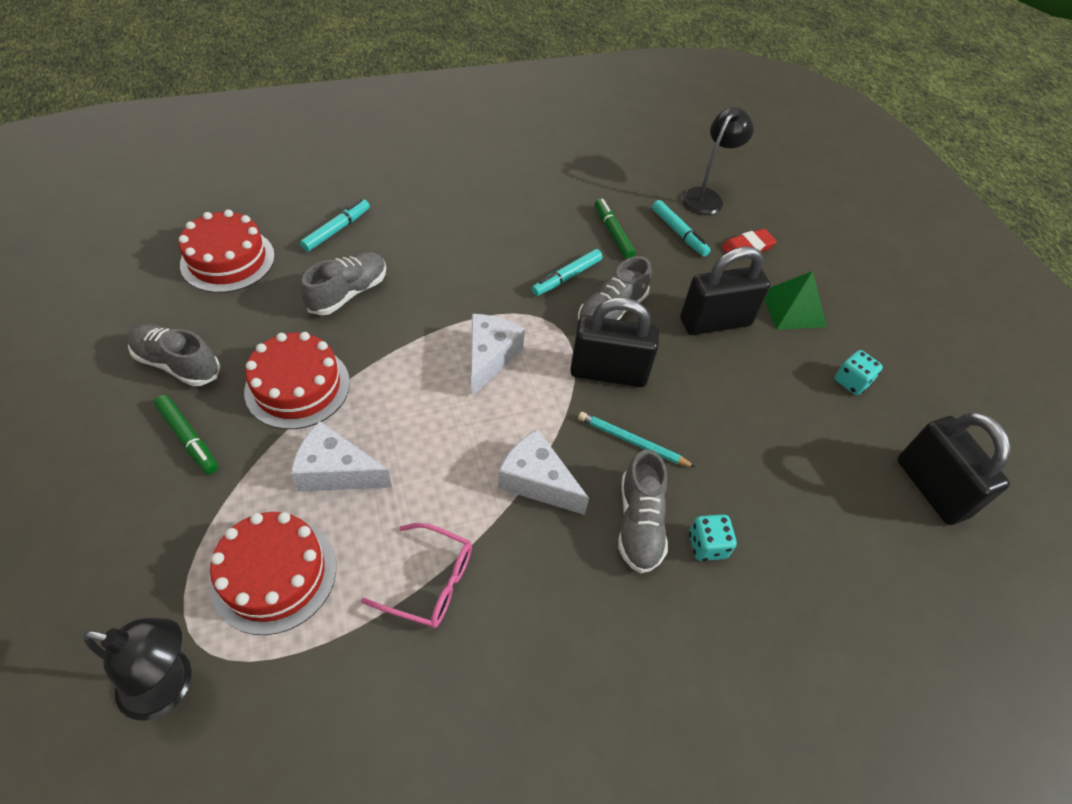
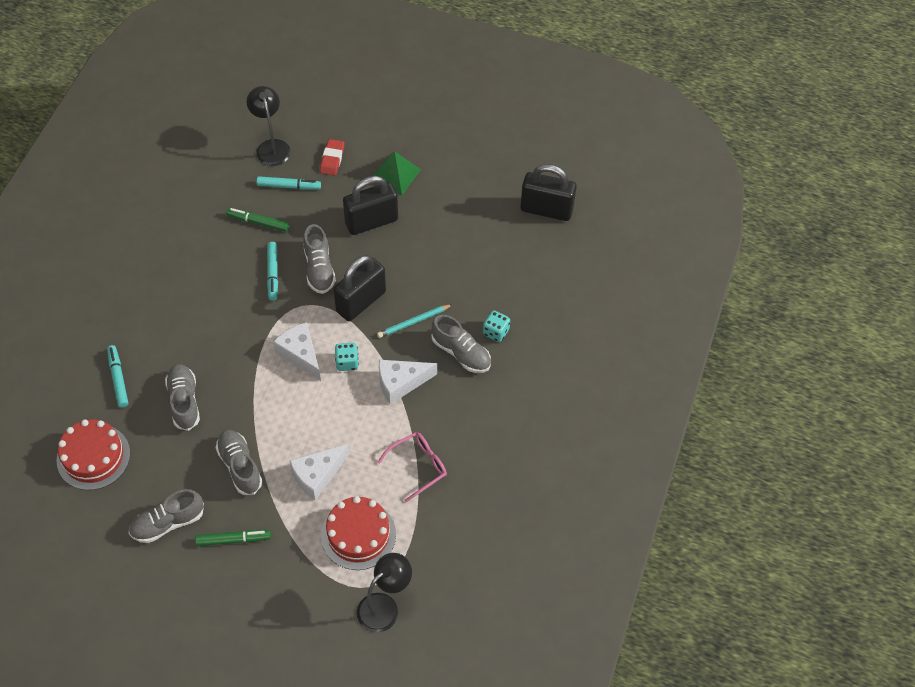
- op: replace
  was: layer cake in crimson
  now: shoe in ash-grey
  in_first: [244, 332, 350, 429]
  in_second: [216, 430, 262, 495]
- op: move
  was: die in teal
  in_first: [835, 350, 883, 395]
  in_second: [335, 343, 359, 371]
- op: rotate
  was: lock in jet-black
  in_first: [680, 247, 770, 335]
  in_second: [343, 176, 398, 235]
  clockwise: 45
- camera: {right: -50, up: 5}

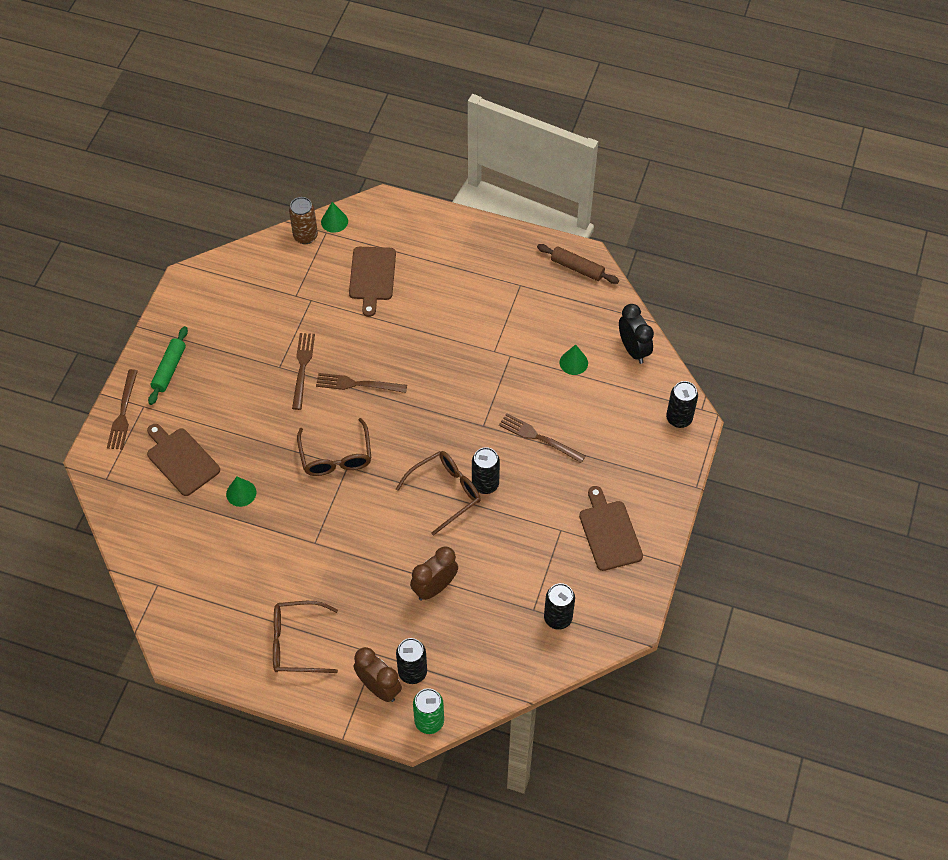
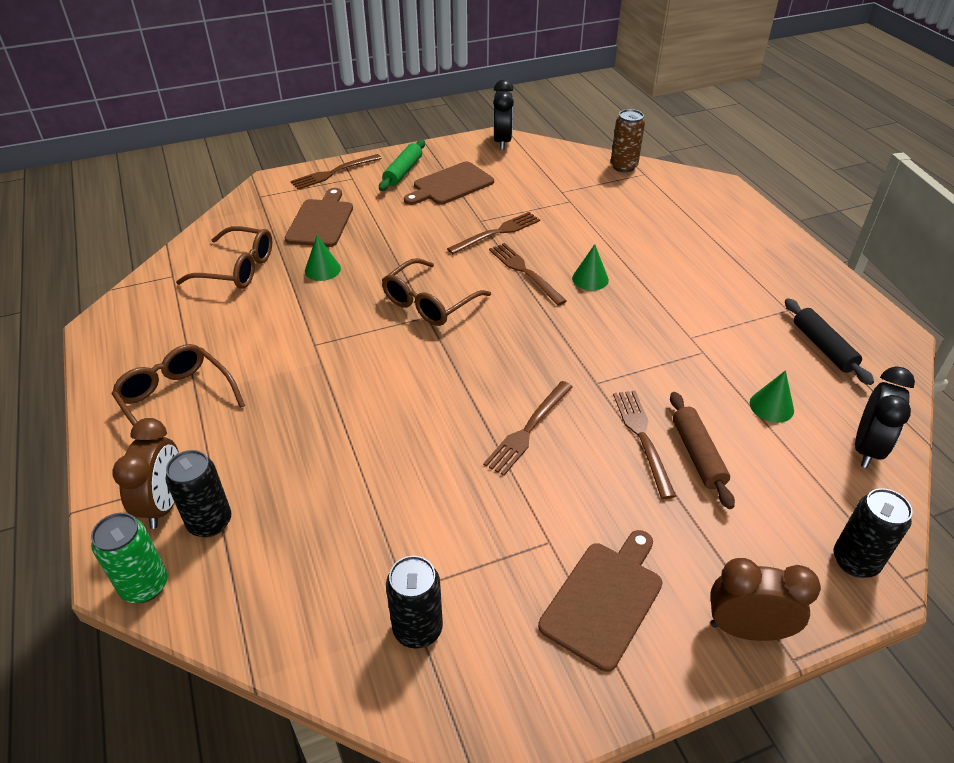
- op: move
  was: spectacles in brown
  in_first: [396, 451, 480, 536]
  in_second: [176, 226, 272, 289]
- op: rotate
  was: rolling pin in leaf-green
  in_first: [148, 326, 188, 405]
  in_second: [379, 140, 425, 191]
  clockwise: -45
- op: move
  was: bread board in brown
  in_first: [349, 247, 396, 317]
  in_second: [404, 162, 494, 205]
- op: replace
  was: can in jet-black
  now: table fork in brown
  in_first: [472, 447, 500, 494]
  in_second: [483, 381, 573, 476]
- op: insert
  now: bedside clock in jet-black
  in_second: [493, 80, 514, 150]
- op: move
  was: cone in leaf-green
  in_first: [321, 202, 348, 233]
  in_second: [572, 244, 609, 291]
- op: move
  was: rolling pin in brown
  in_first: [537, 244, 619, 284]
  in_second: [670, 392, 735, 509]
- op: move
  was: bedside clock in brown
  in_first: [410, 546, 458, 601]
  in_second: [710, 558, 821, 641]
- op: insert
  now: rolling pin in jet-black
  in_second: [785, 298, 874, 385]
- camera: {right: 50, up: -15}

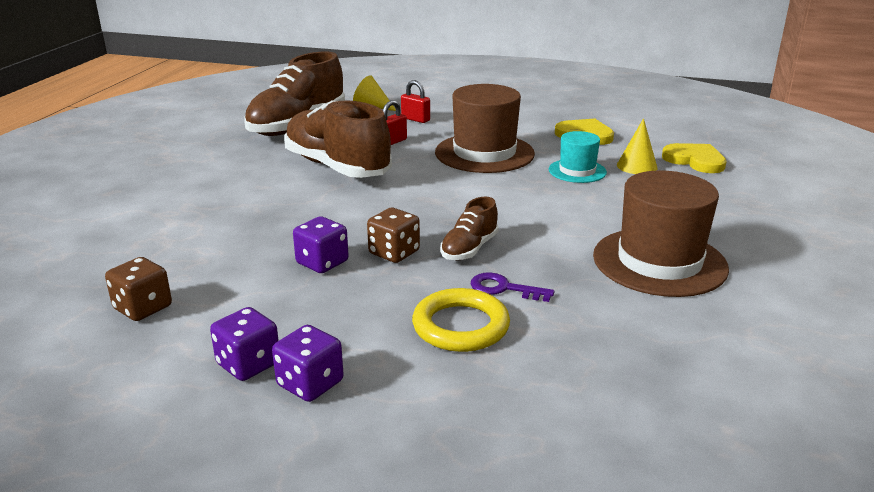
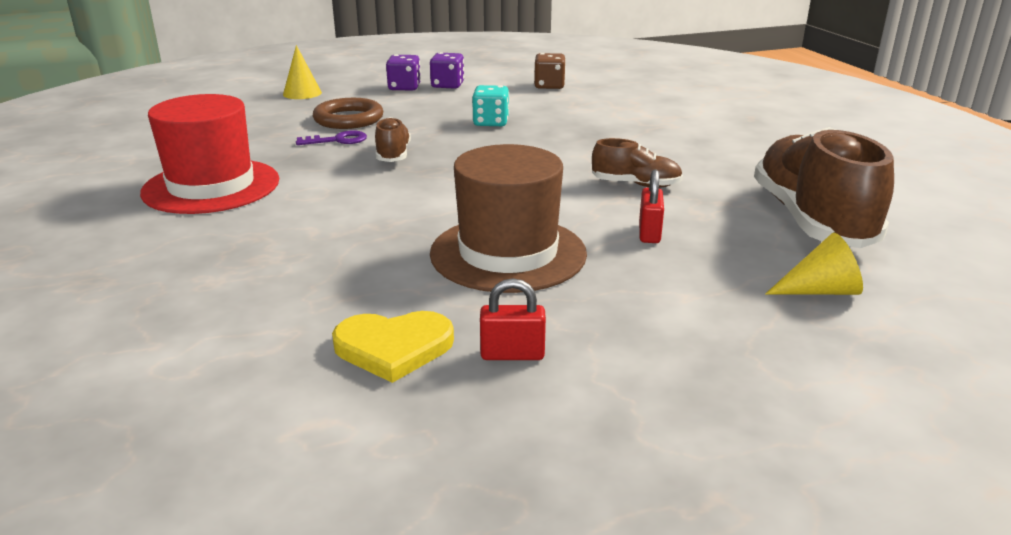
- op: recolor
  was: top hat in brown
  now: top hat in crimson
  in_first: [593, 170, 729, 297]
  in_second: [140, 94, 279, 214]
- op: move
  was: cone in golden
  in_first: [617, 118, 658, 174]
  in_second: [283, 45, 322, 99]
- op: recolor
  was: ring in golden
  now: ring in brown
  in_first: [412, 288, 510, 352]
  in_second: [313, 98, 383, 129]
- op: recolor
  was: die in royal purple
  now: die in teal
  in_first: [293, 216, 349, 273]
  in_second: [472, 85, 509, 126]
- op: move
  was: lock in crimson
  in_first: [401, 80, 430, 123]
  in_second: [480, 278, 546, 360]
- op: resize
  was: shoe in brown
  in_first: [284, 100, 392, 178]
  in_second: [592, 138, 683, 188]
  ratio: 0.49
- op: delete
  was: die in brown
  in_first: [367, 208, 420, 263]
- op: delete
  was: top hat in teal
  in_first: [549, 131, 607, 183]
- op: delete
  was: heart in golden
  in_first: [662, 143, 727, 173]
- camera: {right: 145, up: 0}

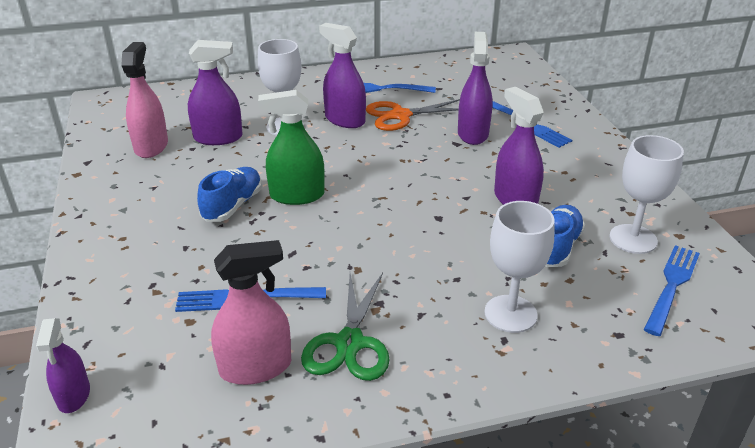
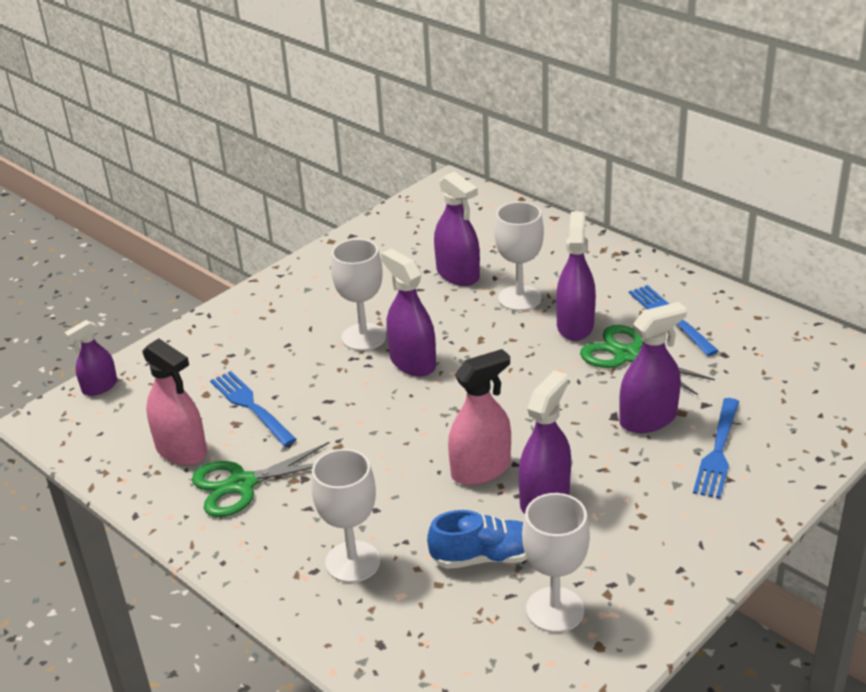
- op: replace
  was: shoe in cobalt
  now: wine glass in pure white
  in_first: [197, 167, 262, 222]
  in_second: [331, 239, 386, 351]
- op: recolor
  was: sprayer in leaf-green
  now: sprayer in royal purple
  in_first: [258, 90, 325, 205]
  in_second: [381, 249, 436, 377]
- op: move
  was: sprayer in rose-pink
  in_first: [121, 42, 168, 158]
  in_second: [448, 349, 511, 485]
- op: recolor
  was: shears in orange-coloured
  now: shears in leaf-green
  in_first: [366, 99, 460, 131]
  in_second: [580, 325, 715, 395]
- op: delete
  was: table fork in cobalt
  in_first: [644, 245, 700, 336]
- camera: {right: 60, up: 0}

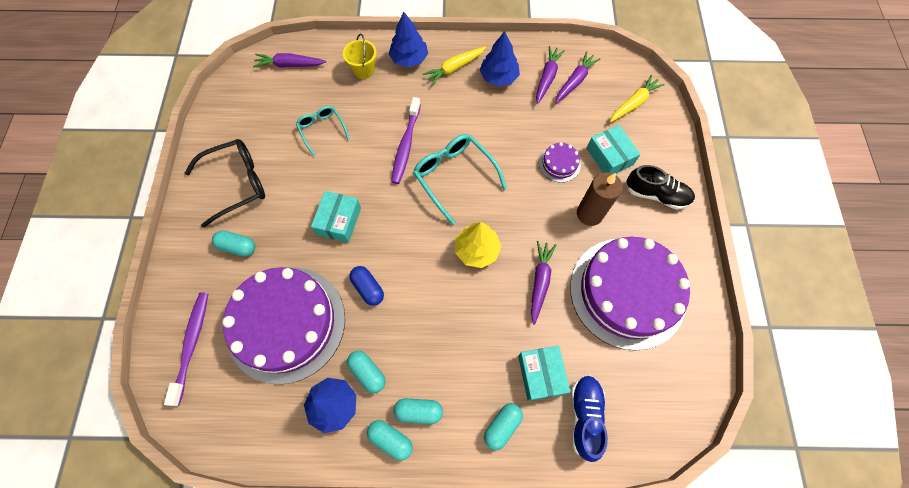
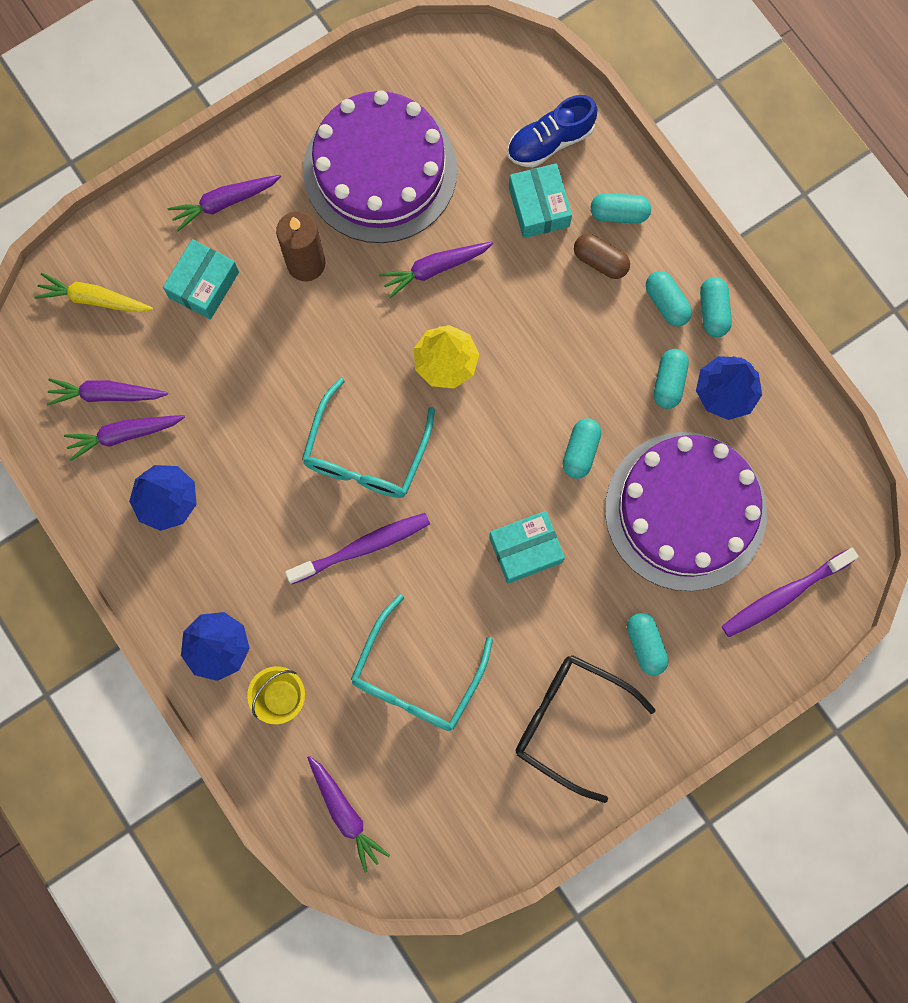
- op: replace
  was: shoe in jet-black
  now: carrot in royal purple
  in_first: [626, 165, 695, 210]
  in_second: [167, 175, 281, 231]
- op: resize
  was: spectacles in teal
  in_first: [296, 106, 350, 156]
  in_second: [351, 594, 493, 731]
  ratio: 1.67
- op: rotate
  was: package in teal
  in_first: [518, 346, 570, 401]
  in_second: [509, 163, 572, 238]
  clockwise: -60
- op: recolor
  was: pill shape in cobalt
  now: pill shape in teal
  in_first: [349, 266, 384, 306]
  in_second: [563, 418, 601, 479]
- op: insert
  now: pill shape in brown
  in_second: [574, 234, 630, 279]
- op: delete
  was: carrot in golden
  in_first: [422, 46, 486, 86]
- op: delete
  was: layer cake in royal purple
  in_first: [539, 142, 581, 183]
- camera: {right: -125, up: 10}

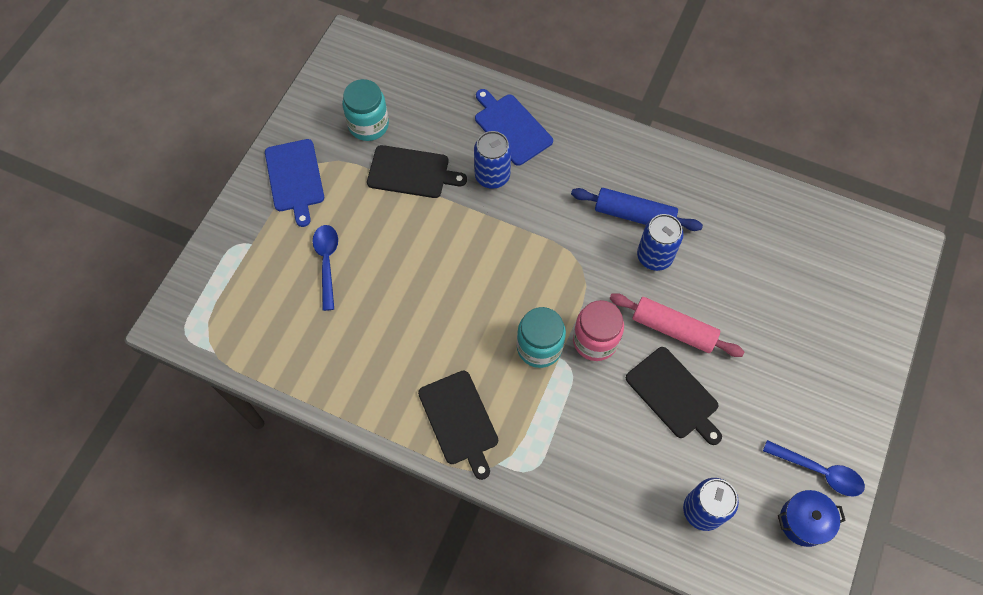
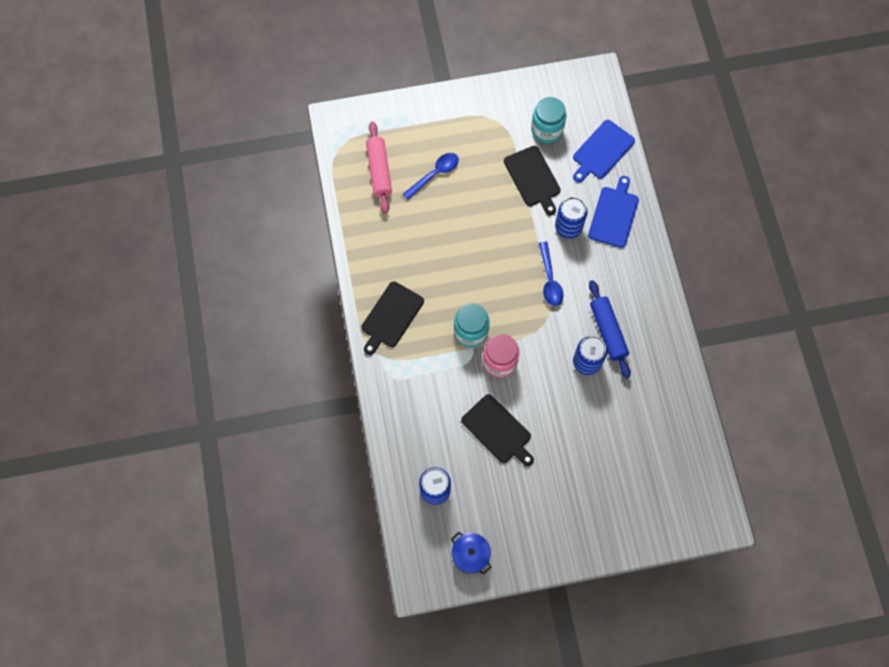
- op: move
  was: rolling pin in rose-pink
  in_first: [609, 293, 744, 357]
  in_second: [366, 122, 392, 213]
- op: rotate
  was: bread board in jet-black
  in_first: [626, 347, 722, 445]
  in_second: [461, 394, 534, 466]
  clockwise: -60
- op: move
  was: spoon in cobalt
  in_first: [763, 440, 865, 497]
  in_second: [539, 242, 564, 306]
- op: move
  was: bread board in cobalt
  in_first: [265, 139, 324, 227]
  in_second: [573, 120, 635, 182]
- camera: {right: 55, up: 5}

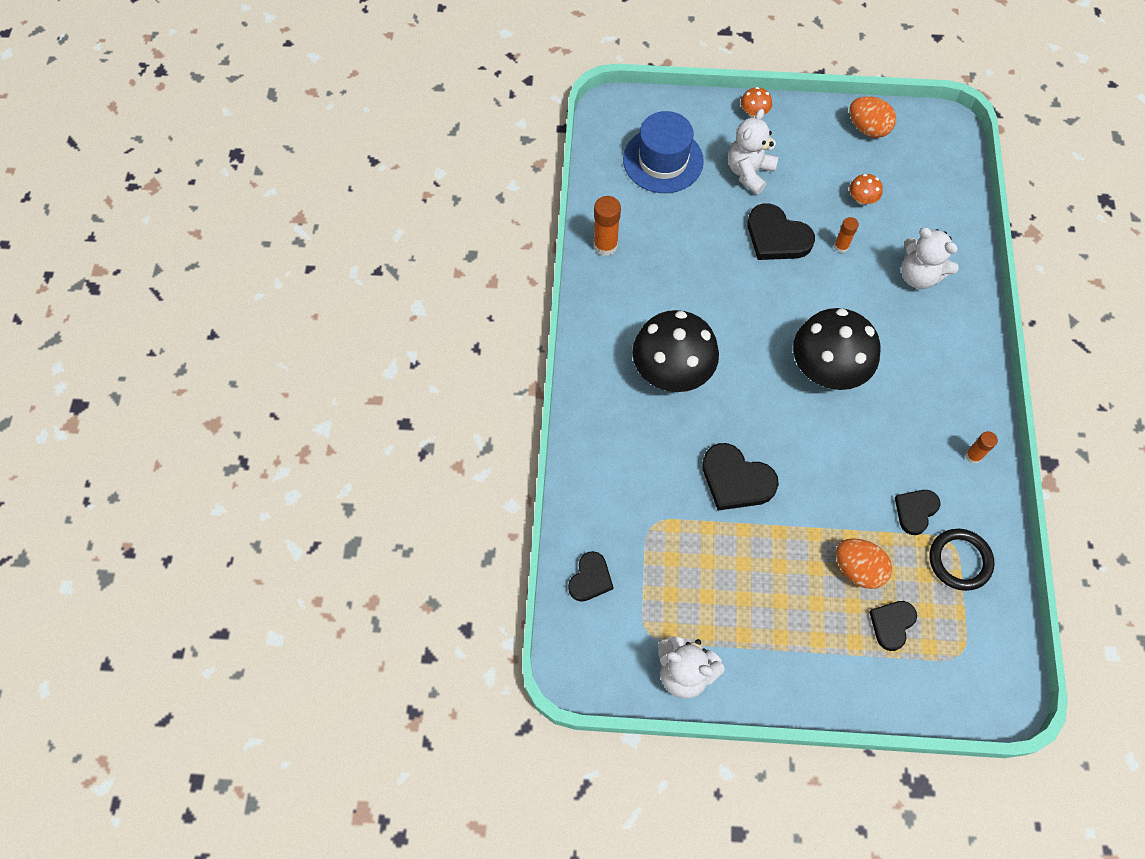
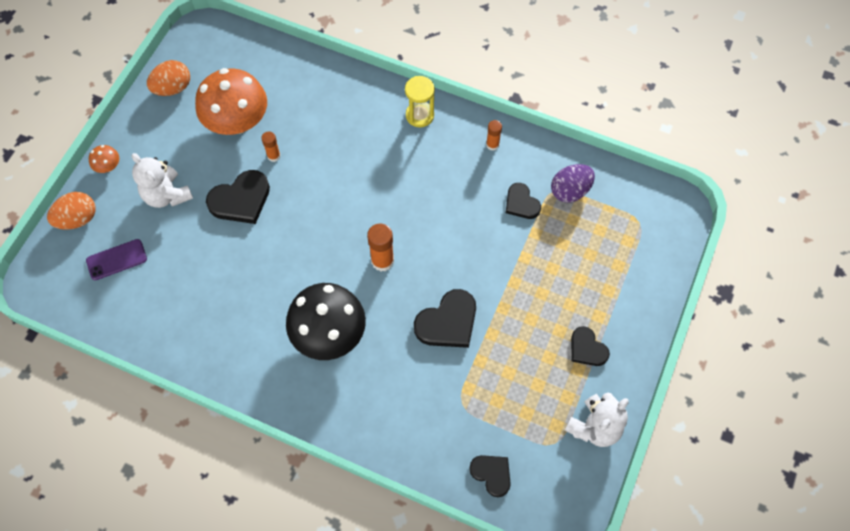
- op: move
  was: toy egg in orange-coloured
  in_first: [836, 538, 892, 589]
  in_second: [47, 192, 96, 230]
- op: replace
  was: top hat in cobalt
  now: smartphone in royal purple
  in_first: [623, 111, 704, 193]
  in_second: [86, 239, 147, 280]
- op: resize
  was: fungus in orange-coloured
  in_first: [849, 174, 883, 205]
  in_second: [195, 68, 267, 135]
  ratio: 2.4
- op: move
  was: glue stick in orange-coloured
  in_first: [593, 196, 621, 256]
  in_second: [367, 224, 394, 271]
- op: insert
  now: sandglass in golden
  in_second: [405, 76, 435, 127]
- op: replace
  was: ring in jet-black
  now: toy egg in royal purple
  in_first: [929, 529, 994, 591]
  in_second: [551, 164, 595, 203]
- op: move
  was: heart in jet-black
  in_first: [869, 601, 917, 651]
  in_second: [571, 326, 610, 366]
- op: delete
  was: fungus in jet-black
  in_first: [793, 308, 880, 390]
- op: delete
  was: teddy in pure white
  in_first: [901, 227, 959, 289]
- camera: {right: -70, up: 0}

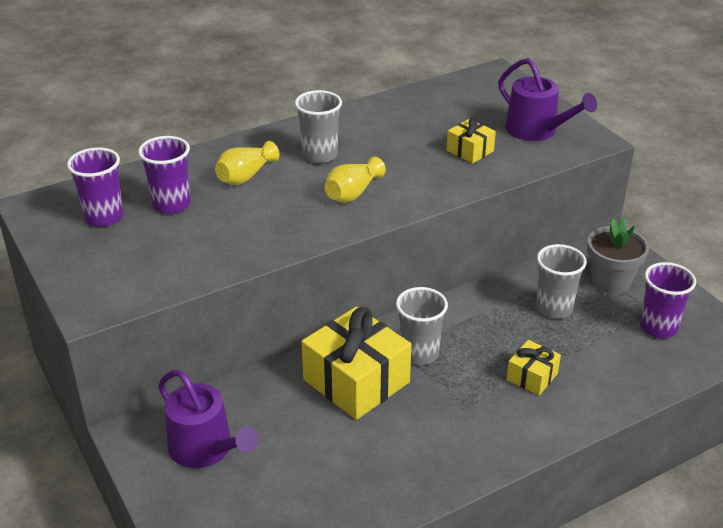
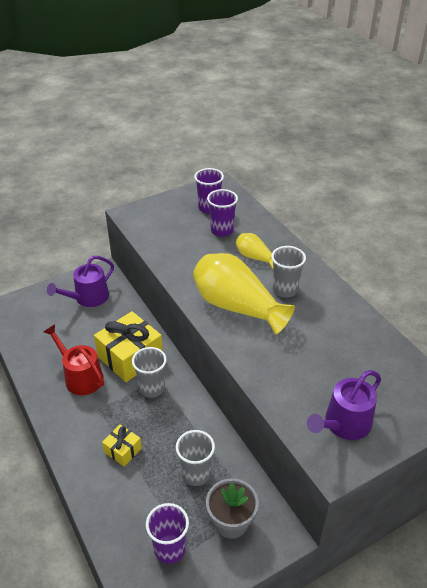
- op: insert
  now: sprinkling can in crimson
  in_second: [44, 324, 104, 395]
- op: resize
  was: tall vase in golden
  in_first: [325, 156, 386, 203]
  in_second: [193, 253, 295, 335]
  ratio: 2.03
- op: delete
  was: present in golden
  in_first: [447, 116, 496, 164]
- camera: {right: 90, up: 5}

